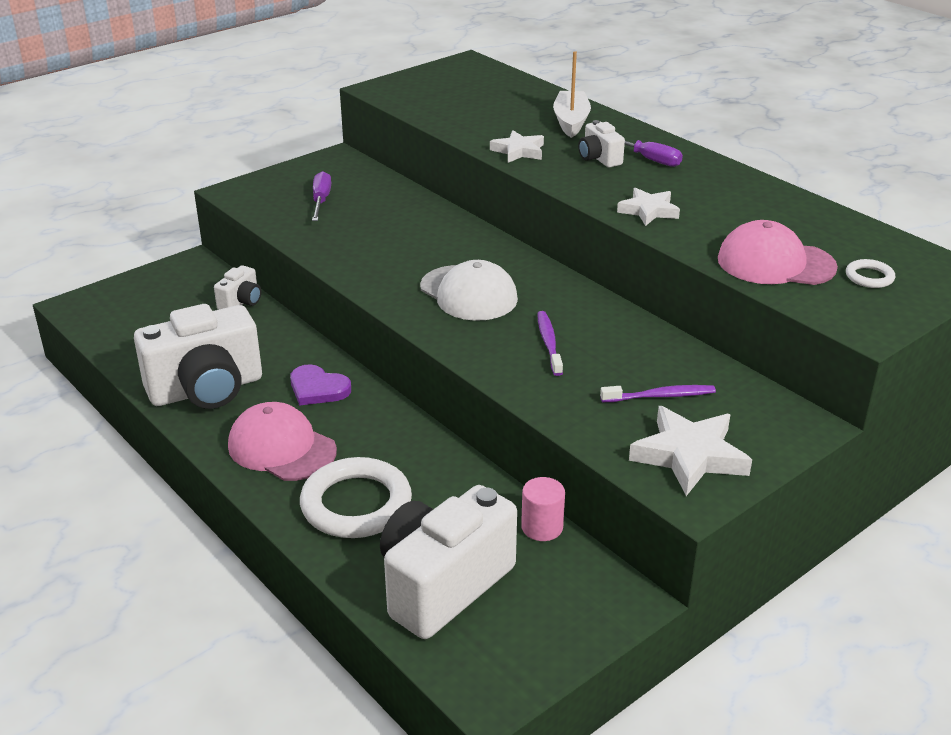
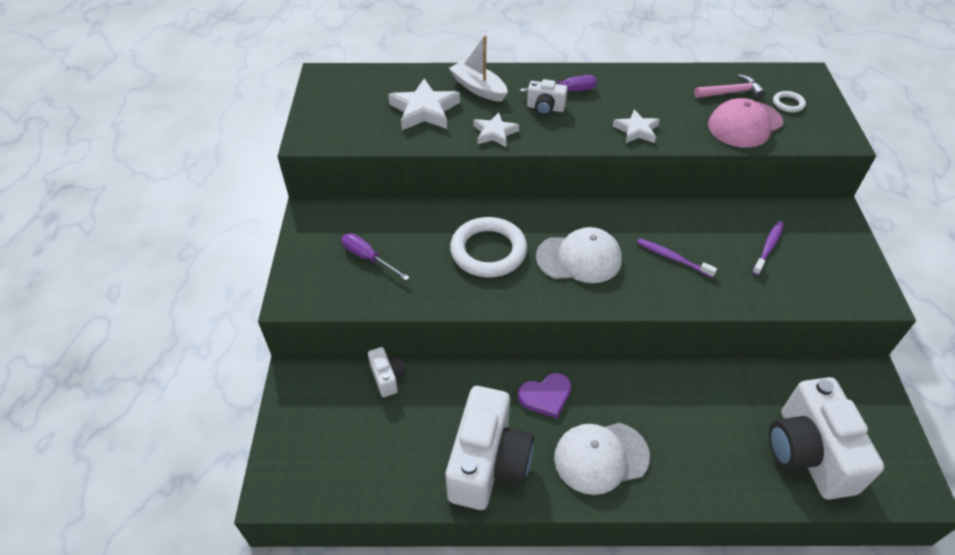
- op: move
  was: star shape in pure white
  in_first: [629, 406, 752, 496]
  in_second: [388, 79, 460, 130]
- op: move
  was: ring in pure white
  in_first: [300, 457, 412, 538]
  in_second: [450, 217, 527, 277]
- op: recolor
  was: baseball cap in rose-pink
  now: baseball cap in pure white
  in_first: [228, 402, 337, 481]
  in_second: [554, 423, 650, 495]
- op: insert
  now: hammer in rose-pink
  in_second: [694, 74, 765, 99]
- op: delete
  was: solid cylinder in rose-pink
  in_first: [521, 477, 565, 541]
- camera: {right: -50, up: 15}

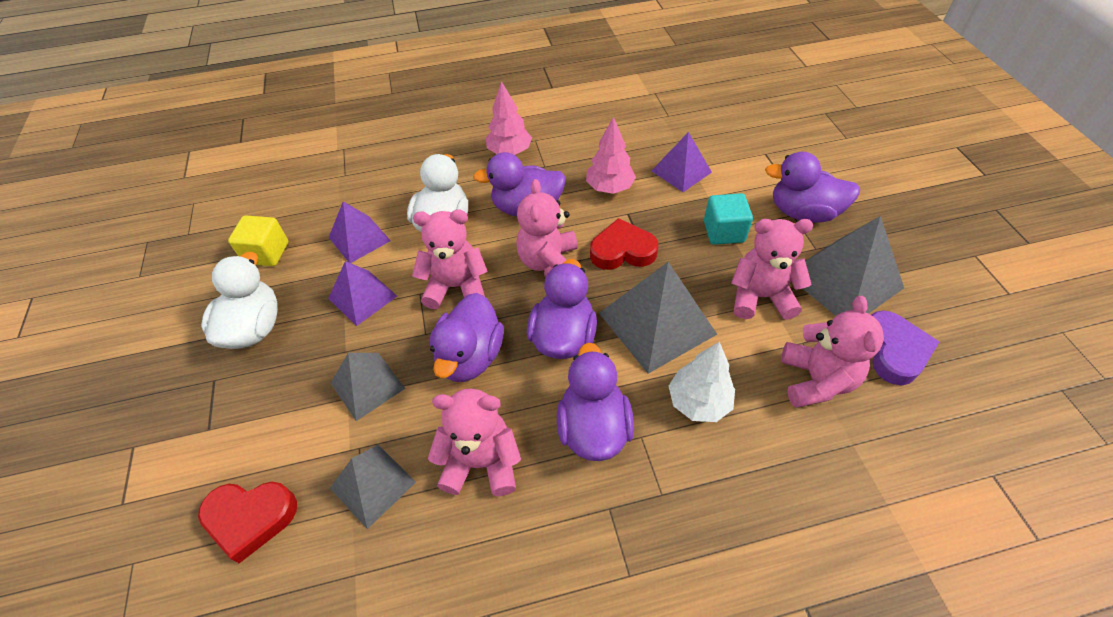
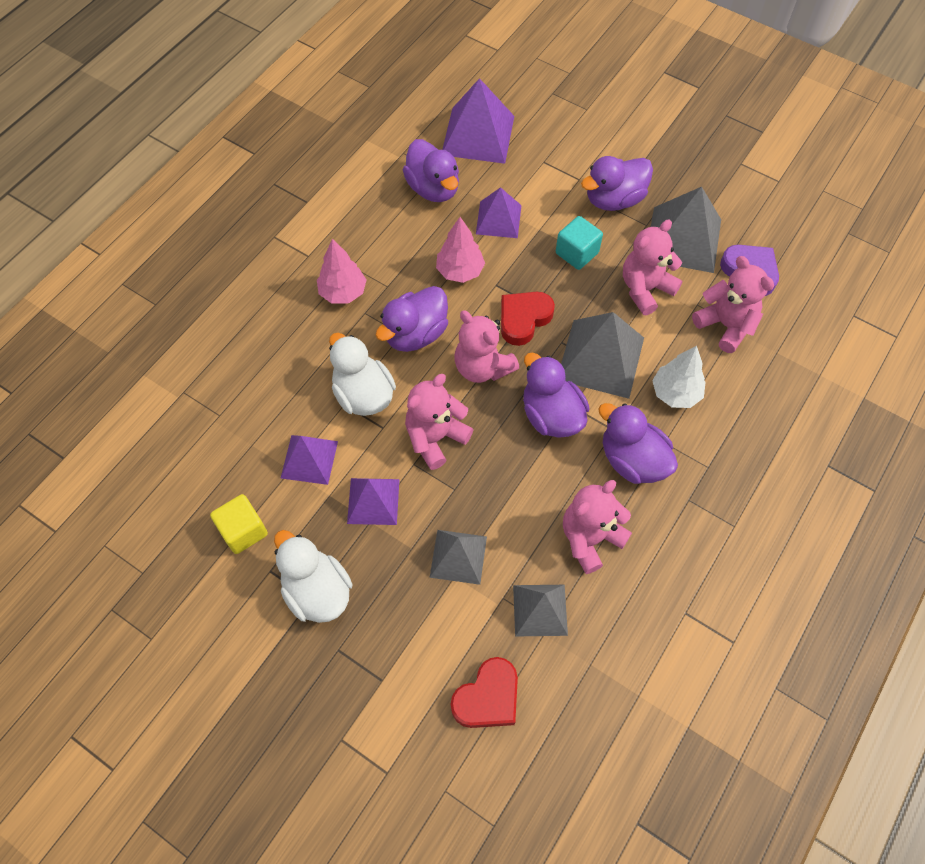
- op: move
  was: duck in royal purple
  in_first: [430, 293, 504, 382]
  in_second: [403, 139, 459, 202]
- op: insert
  now: pyramid shape in royal purple
  in_second: [443, 78, 514, 164]
- camera: {right: -45, up: 10}

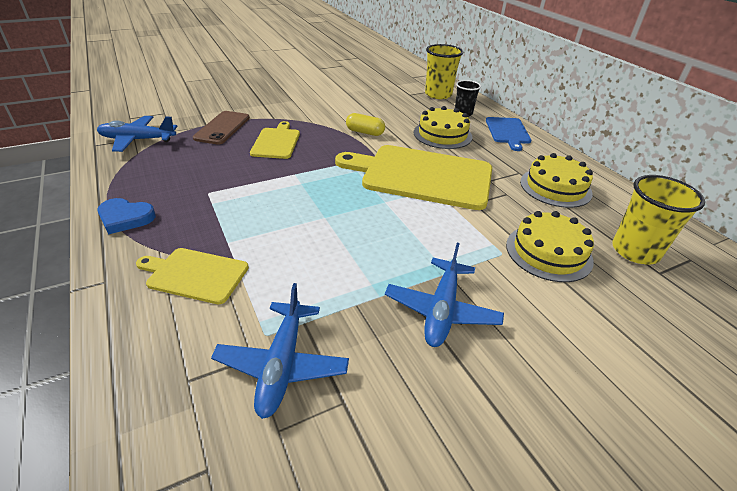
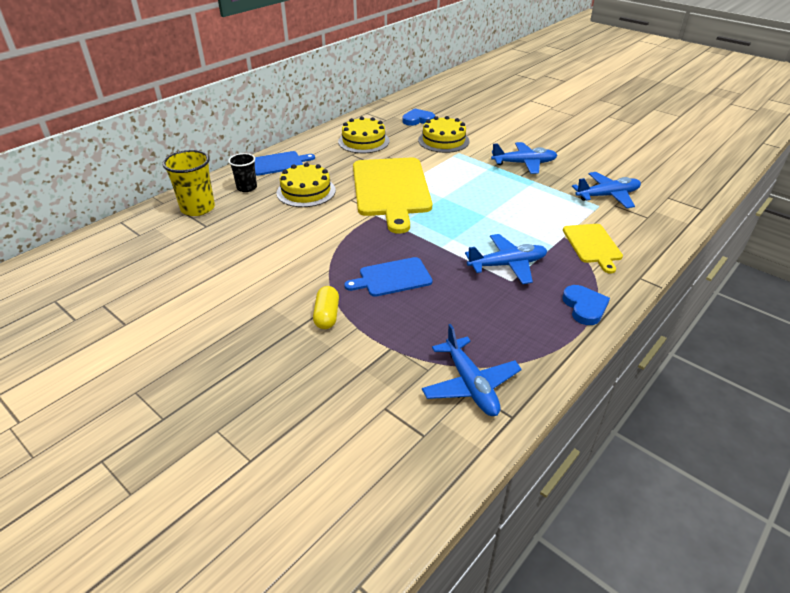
- op: move
  was: pill shape in golden
  in_first: [346, 113, 385, 136]
  in_second: [313, 286, 339, 329]
- op: recolor
  was: bread board in golden
  now: bread board in cobalt
  in_first: [250, 121, 300, 159]
  in_second: [344, 257, 433, 297]
- op: replace
  was: tumbler in golden
  now: heart in cobalt
  in_first: [612, 175, 705, 264]
  in_second: [403, 108, 435, 126]
- op: insert
  now: aeroplane in cobalt
  in_second: [465, 234, 547, 284]
- op: delete
  was: smartphone in brown
  in_first: [193, 111, 250, 145]
- camera: {right: -110, up: 0}

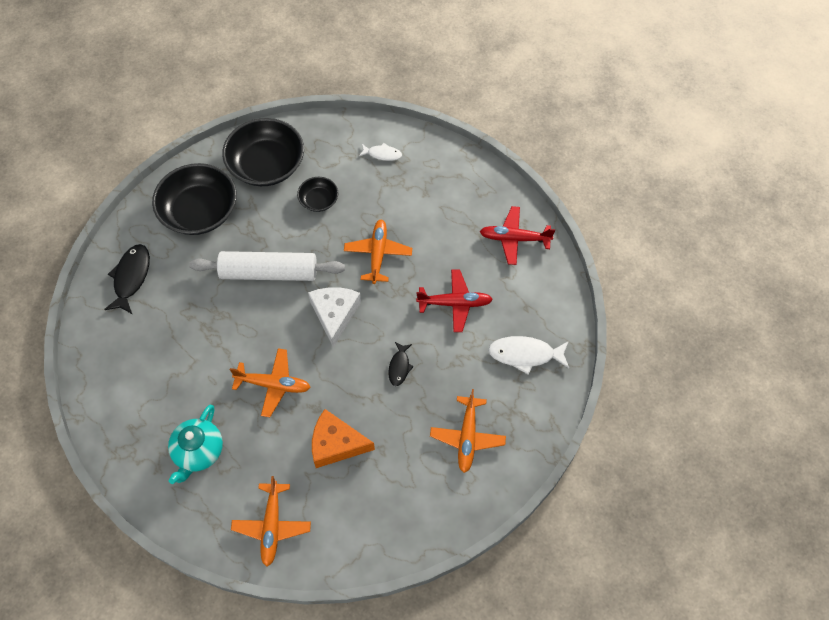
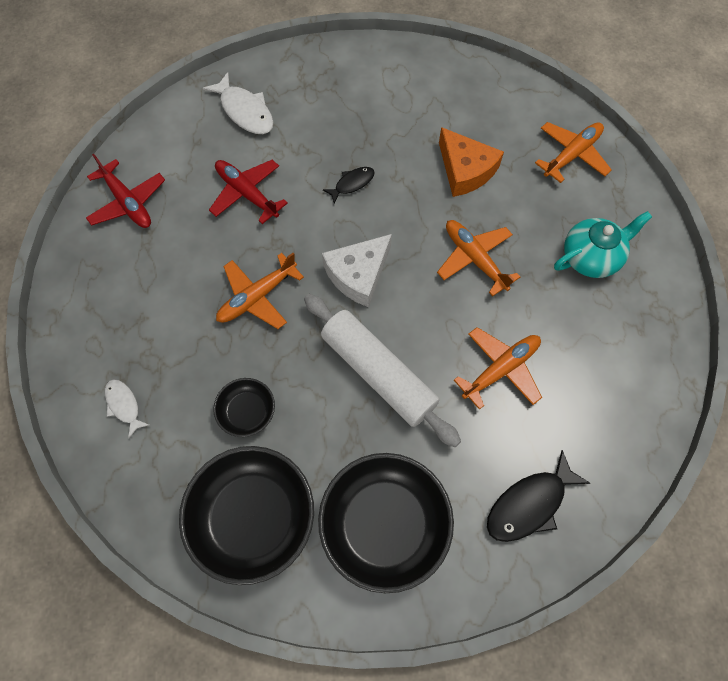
- op: move
  was: aeroplane in orange-coloured
  in_first: [430, 389, 506, 473]
  in_second: [454, 327, 542, 410]
- camera: {right: -135, up: 5}

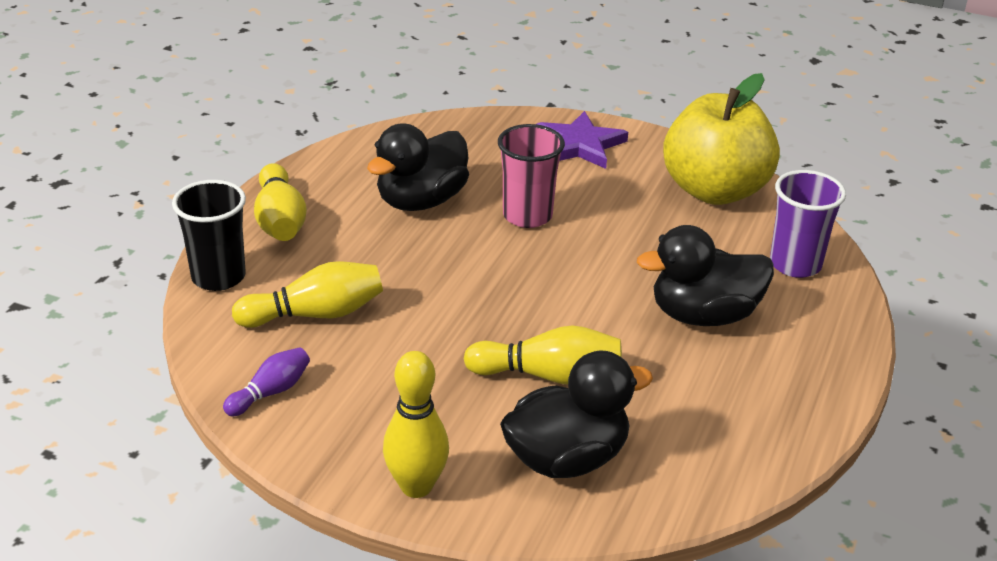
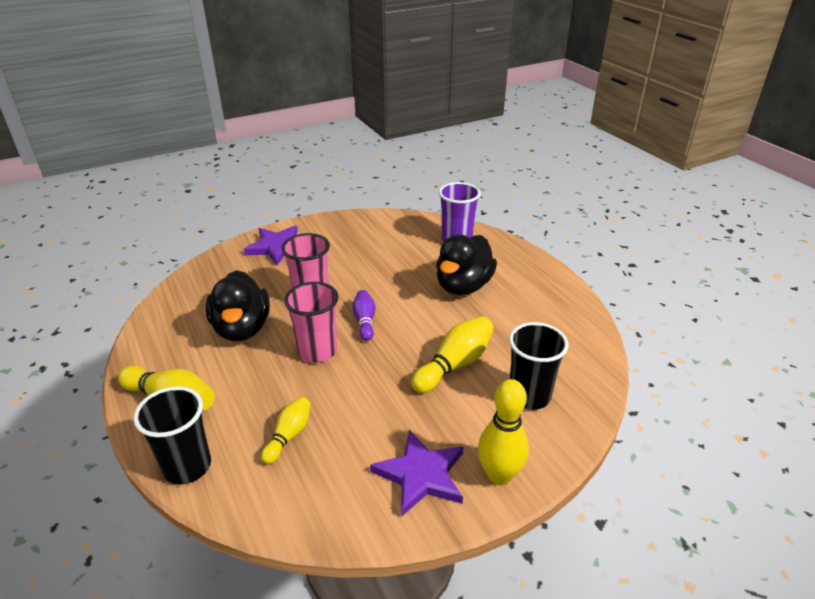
- op: resize
  was: tenpin in golden
  in_first: [232, 261, 383, 328]
  in_second: [261, 397, 311, 464]
  ratio: 0.63
- op: insert
  now: tumbler in rose-pink
  in_second: [284, 282, 339, 363]
- op: move
  was: tenpin in royal purple
  in_first: [223, 347, 310, 416]
  in_second: [352, 290, 375, 341]
- op: insert
  now: star shape in royal purple
  in_second: [370, 430, 463, 517]
- op: replace
  was: duck in jet-black
  now: tumbler in jet-black
  in_first: [500, 351, 653, 478]
  in_second: [509, 322, 568, 410]
- op: delete
  was: apple fruit in golden
  in_first: [663, 73, 780, 205]
- camera: {right: -50, up: 0}

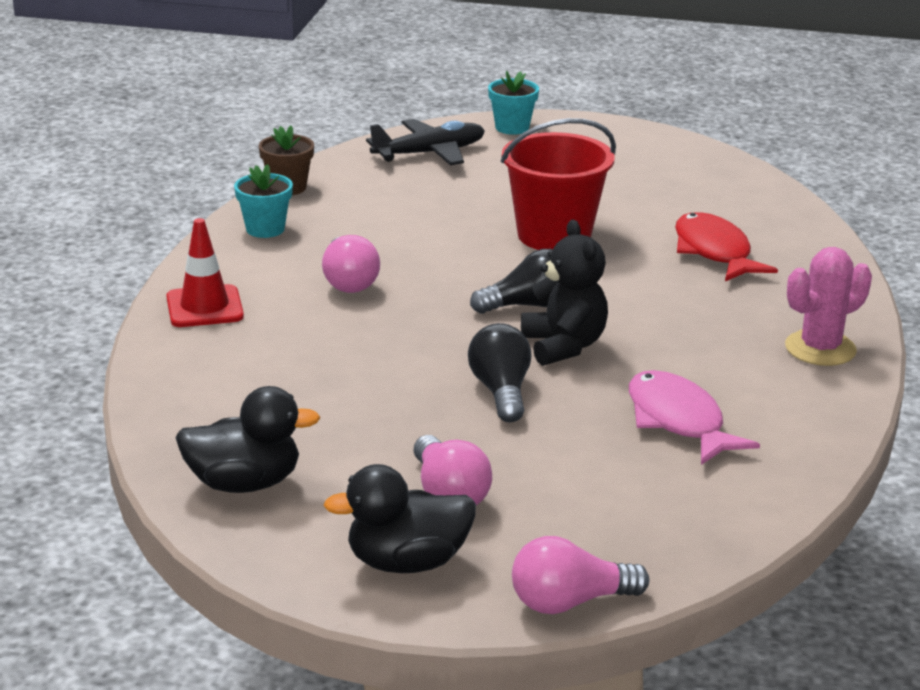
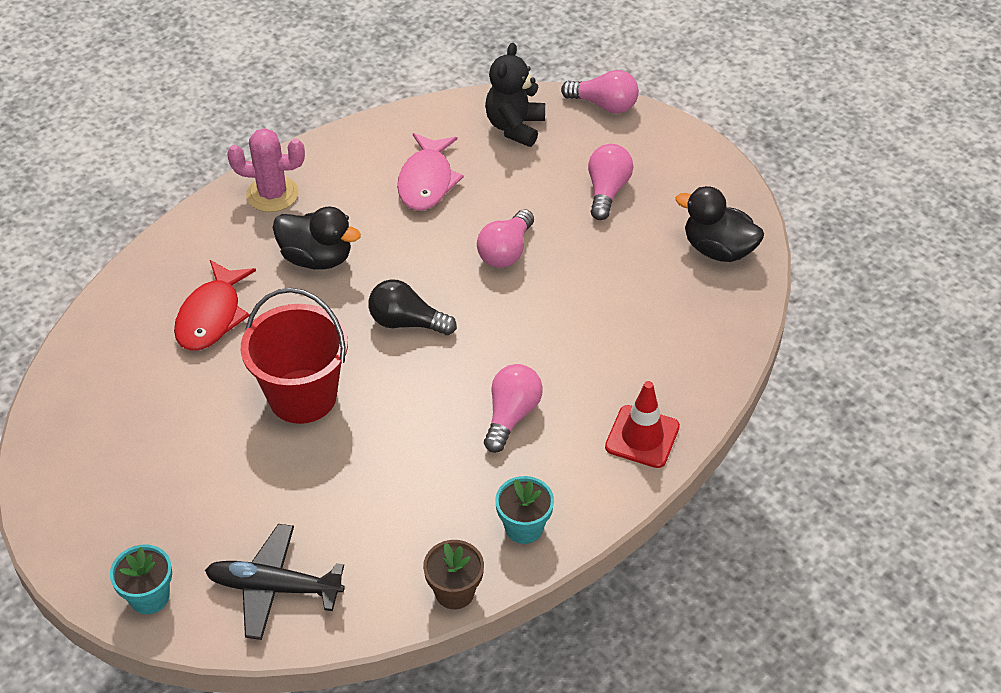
- op: move
  was: duck in jet-black
  in_first: [323, 464, 476, 573]
  in_second: [273, 207, 361, 270]
- op: recolor
  was: lightbulb in jet-black
  now: lightbulb in rose-pink
  in_first: [468, 323, 531, 423]
  in_second: [477, 209, 534, 268]
- op: move
  was: teddy in jet-black
  in_first: [521, 220, 608, 366]
  in_second: [485, 43, 545, 147]
- camera: {right: -145, up: 20}

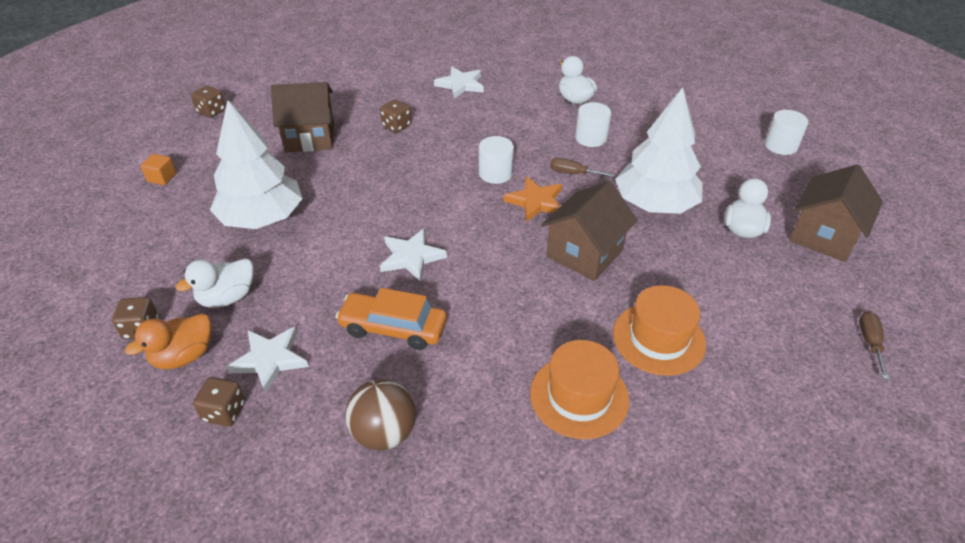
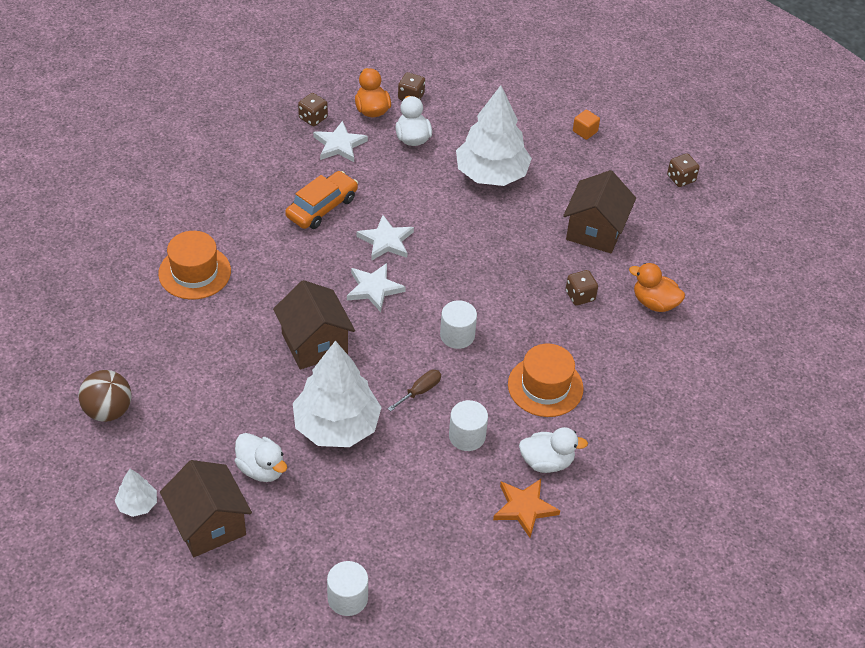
- op: move
  was: play ball in brown
  in_first: [345, 379, 416, 450]
  in_second: [79, 370, 132, 422]
- op: insert
  now: fir tree in pure white
  in_second: [115, 469, 157, 517]
- op: move
  was: star shape in pure white
  in_first: [434, 67, 484, 99]
  in_second: [347, 263, 406, 312]
- op: move
  was: star shape in orange-coloured
  in_first: [503, 176, 562, 222]
  in_second: [493, 479, 560, 538]
- op: move
  was: top hat in orange-coloured
  in_first: [613, 285, 706, 376]
  in_second: [508, 343, 584, 417]
- op: insert
  now: duck in orange-coloured
  in_second: [629, 263, 685, 312]
- op: delete
  was: hand screwdriver in brown
  in_first: [859, 311, 889, 380]
- camera: {right: 115, up: 5}

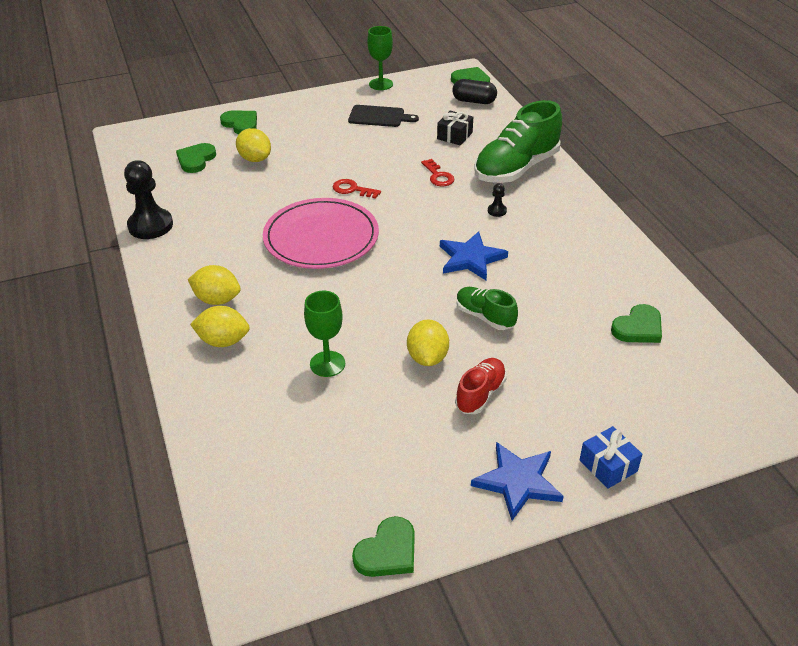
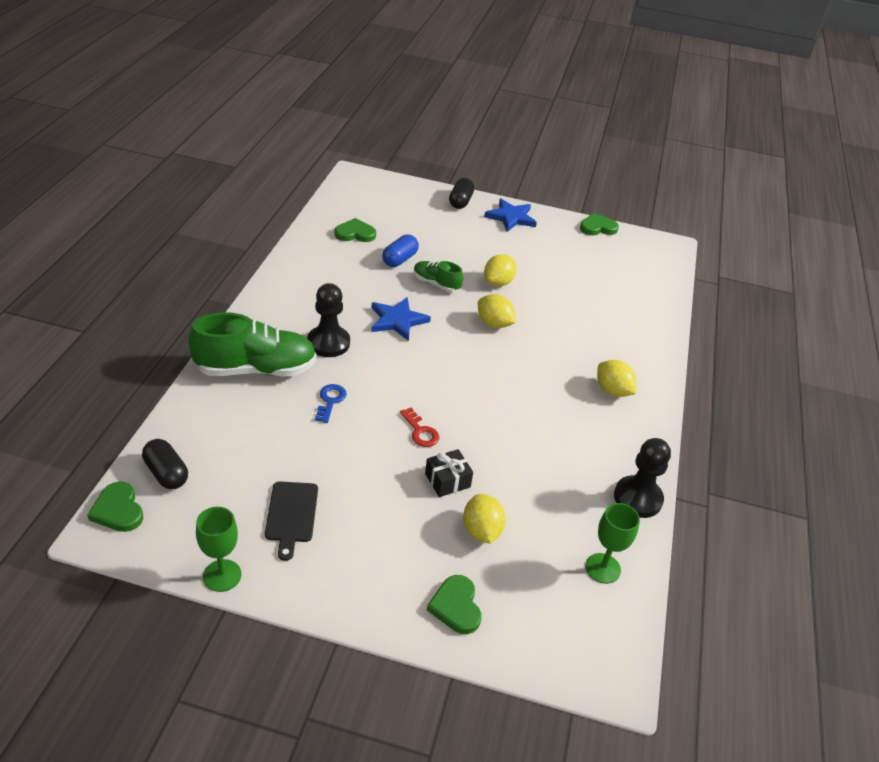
- op: rotate
  was: bread board in jet-black
  in_first: [348, 105, 419, 127]
  in_second: [265, 481, 318, 561]
  clockwise: -135
- op: resize
  was: game pawn in jet-black
  in_first: [488, 183, 507, 217]
  in_second: [307, 283, 350, 357]
  ratio: 2.27
- op: recolor
  was: key in crimson
  now: key in cobalt
  in_first: [421, 159, 454, 186]
  in_second: [315, 384, 347, 423]
- op: insert
  now: pill shape in cobalt
  in_second: [382, 234, 419, 267]
- op: rotate
  was: shoe in leaf-green
  in_first: [456, 287, 518, 330]
  in_second: [414, 261, 463, 292]
  clockwise: 135
- op: move
  was: present in jet-black
  in_first: [437, 111, 473, 145]
  in_second: [425, 449, 473, 497]
- op: replace
  was: present in cobalt
  now: pill shape in jet-black
  in_first: [580, 426, 642, 489]
  in_second: [449, 178, 474, 209]
- op: move
  was: toy lemon in golden
  in_first: [190, 306, 250, 347]
  in_second: [478, 294, 516, 328]
- op: move
  was: wine glass in leaf-green
  in_first: [304, 291, 345, 377]
  in_second: [585, 503, 640, 584]
- op: delete
  was: heart in leaf-green
  in_first: [176, 143, 216, 173]
- op: delete
  was: dinner plate in rose-pink
  in_first: [263, 198, 379, 269]
- op: delete
  was: shoe in crimson
  in_first: [455, 358, 507, 414]
- camera: {right: -150, up: 0}

